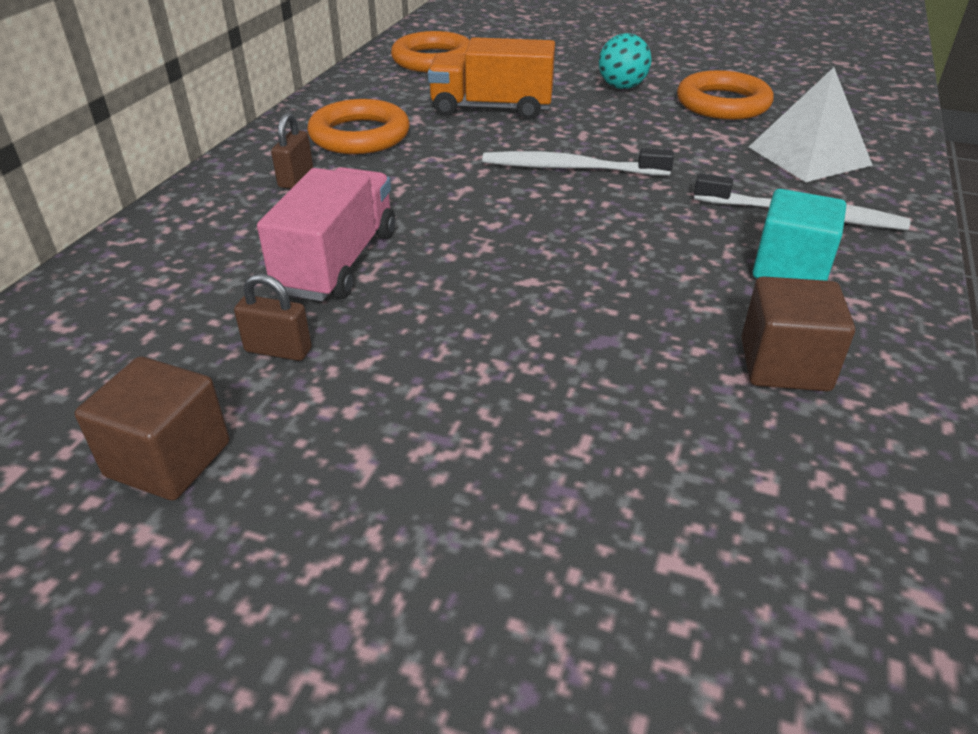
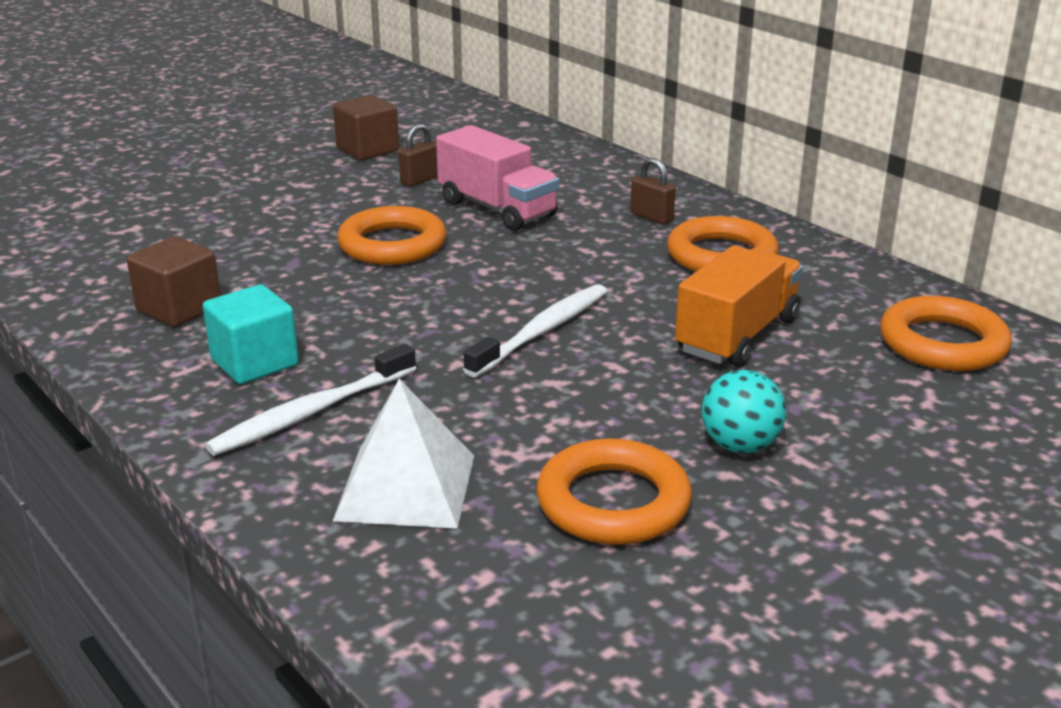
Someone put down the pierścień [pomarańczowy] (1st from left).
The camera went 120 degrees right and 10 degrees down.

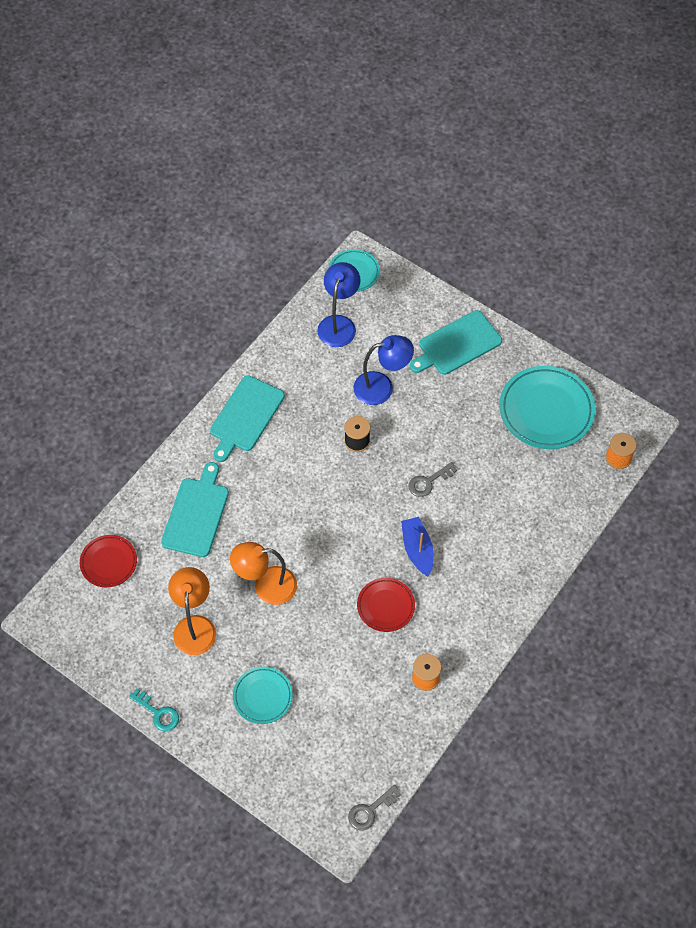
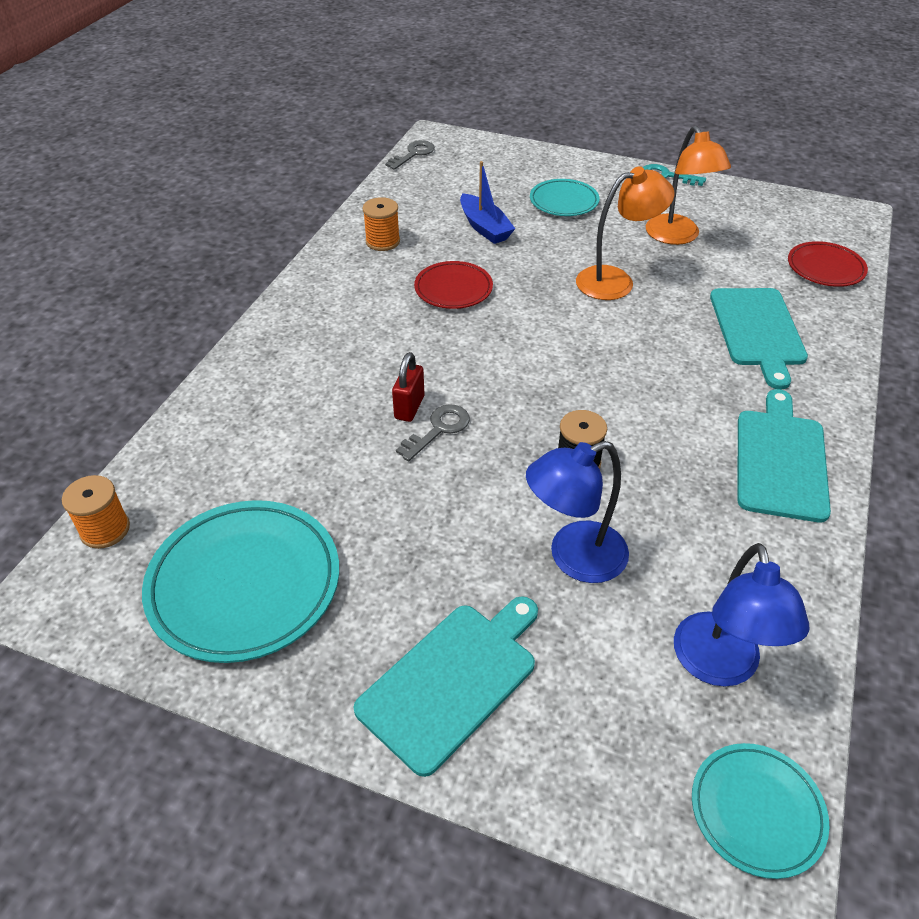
Someone put down the kłódka [czerwony].
Someone carried the łódka [niebieski].
The camera went 165 degrees right and 15 degrees down.

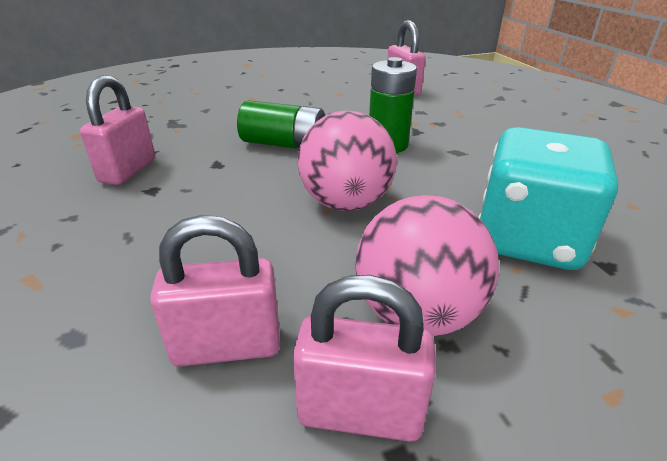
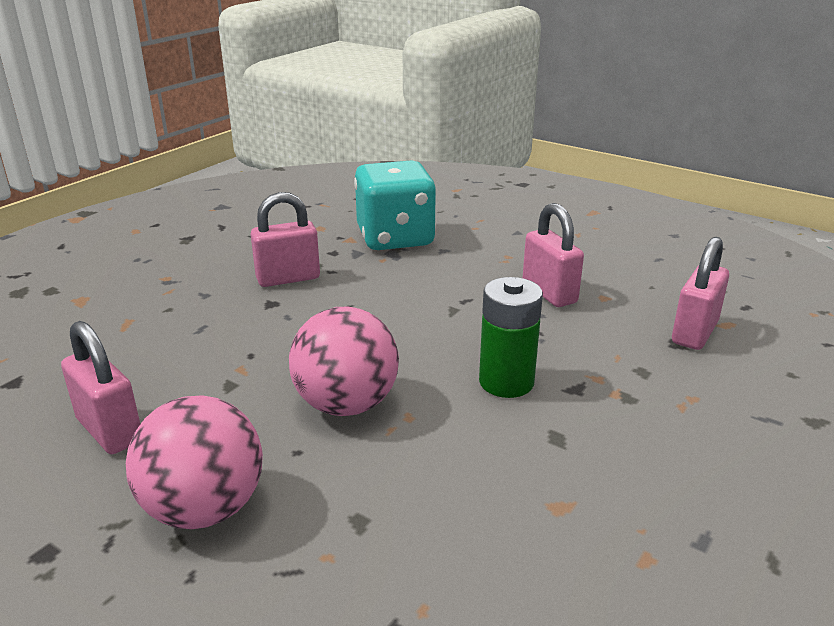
Someone carried the kostka do gry [turkusowy].
Someone carried the kłódka [różowy] (3rd from left).
Someone took away the bateria [zielony] (1st from left).
The camera went 55 degrees right and 5 degrees down.

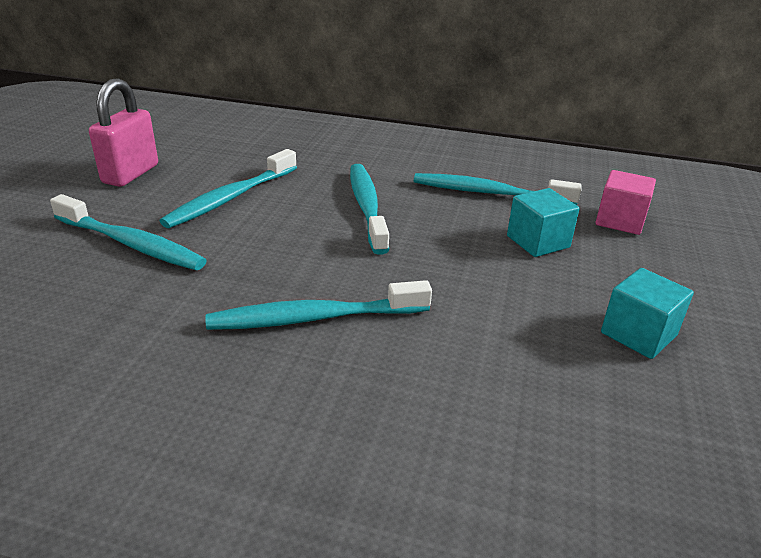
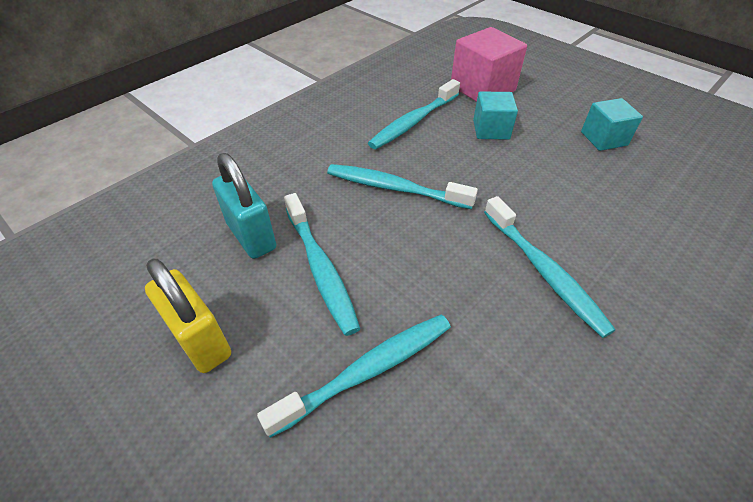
Someone repainted the kłódka [różowy], which became the kłódka [żółty].
Someone put down the kłódka [turkusowy].
Someone scaled the sześcian [różowy] by 1.59.
Someone rotated the szczoteczka do zębów [turkusowy] (3rd from left in the first image) by 45 degrees counterclockwise.
The camera went 60 degrees left and 15 degrees up.

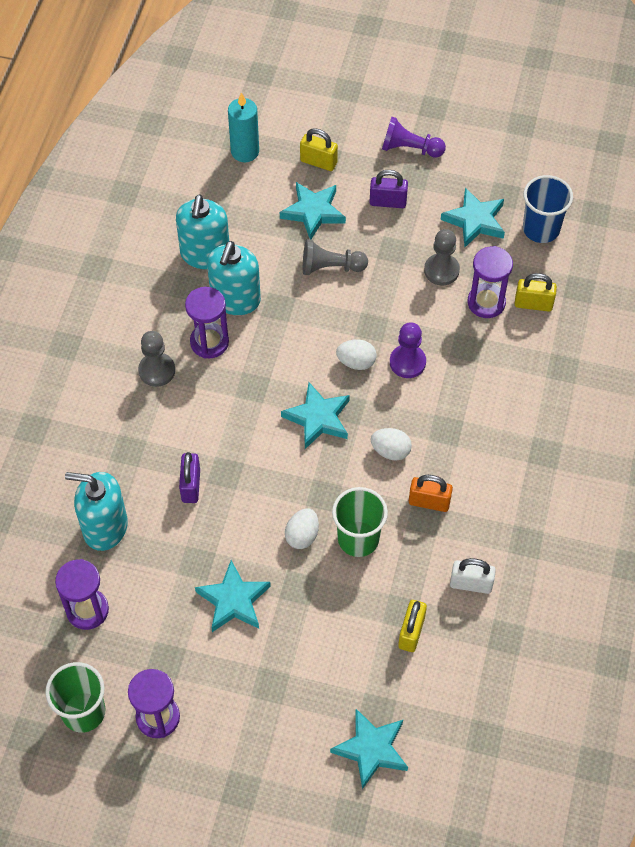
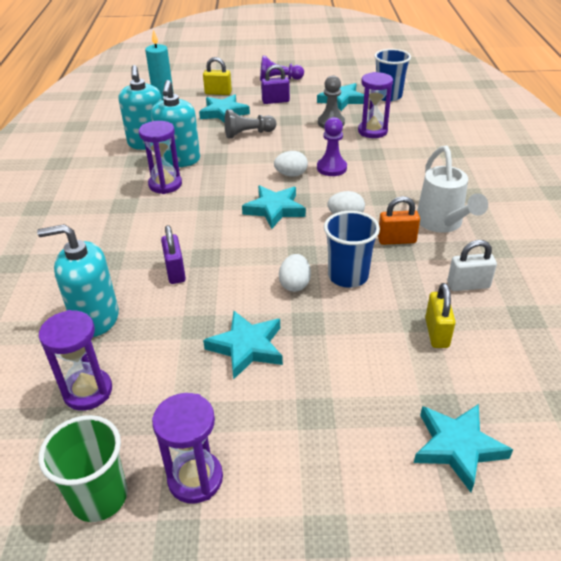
Someone repainted the szklanka [zielony] (2nd from left), which became the szklanka [niebieski] (1st from left).
Someone put down the konewka [biały].
Someone took away the pionek [szary] (1st from left).
Someone took away the kłódka [żółty] (3rd from left).
The camera went 15 degrees left and 20 degrees down.

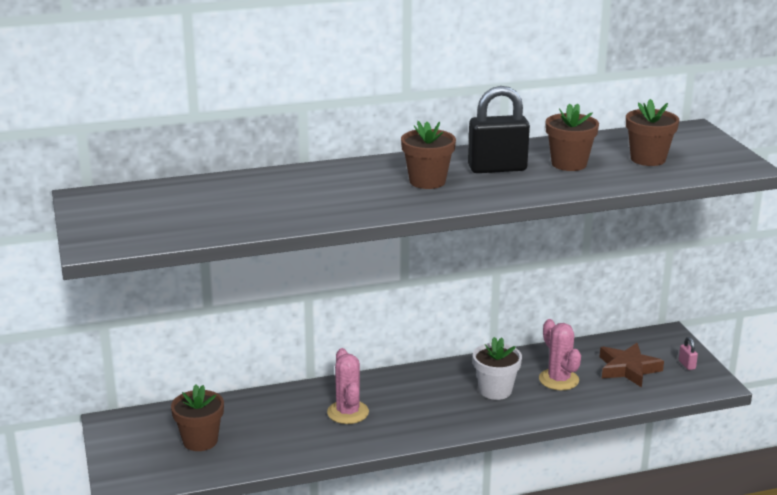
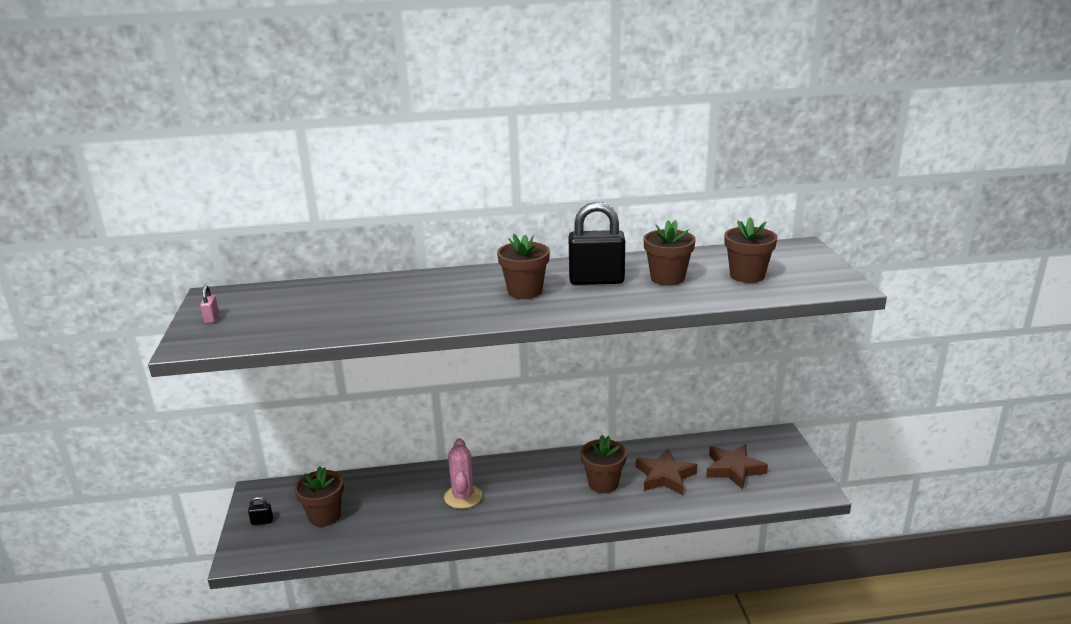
Someone carried the kłódka [różowy].
Someone put down the kłódka [czarny] (1st from left).
Someone repainted the doniczka [biały], which became the doniczka [brązowy] (3rd from left).
Someone swapped the kaktus [różowy] (2nd from left) for the gwiazda [brązowy] (1st from left).
The camera went 10 degrees right and 0 degrees up.

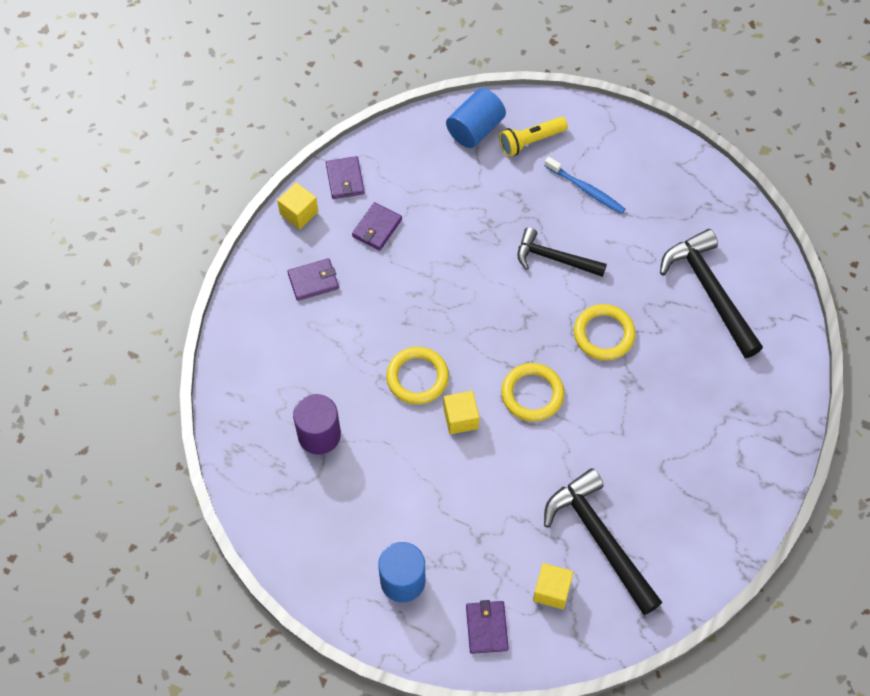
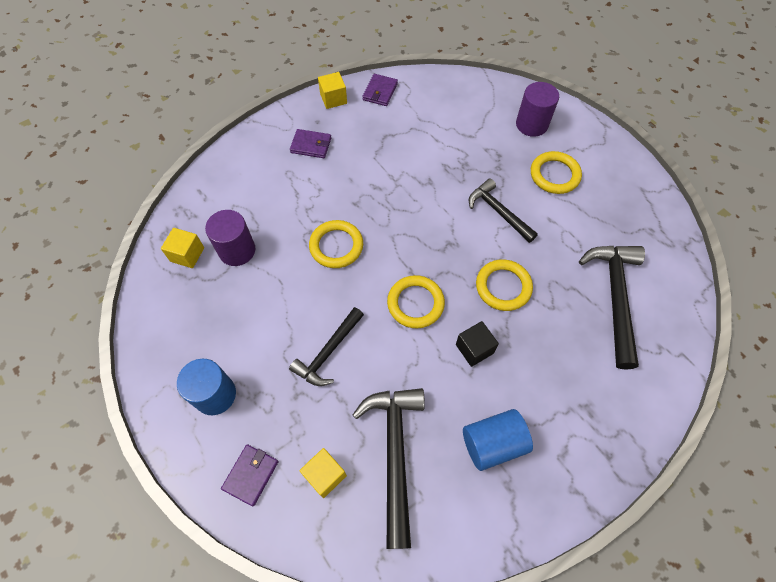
Someone carried the sześcian [żółty] (2nd from left in the first image).
Someone put down the młotek [czarny] (1st from left).
Someone put down the sześcian [czarny].
Someone carried the walec [niebieski] (2nd from left).
Someone swapped the latarka [żółty] for the walec [fioletowy] (2nd from left).
Someone swapped the szczoteczka do zębów [niebieski] for the pierścień [żółty] (4th from left).
Someone took away the portfel [fioletowy] (3rd from left).
The camera went 30 degrees right and 0 degrees up.

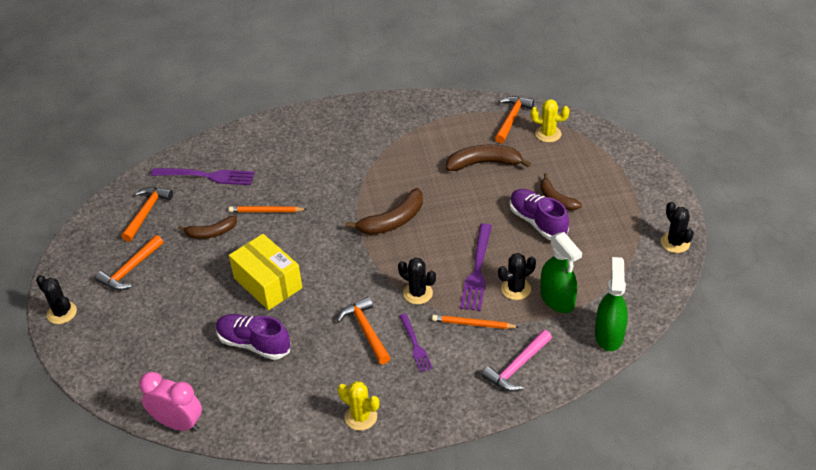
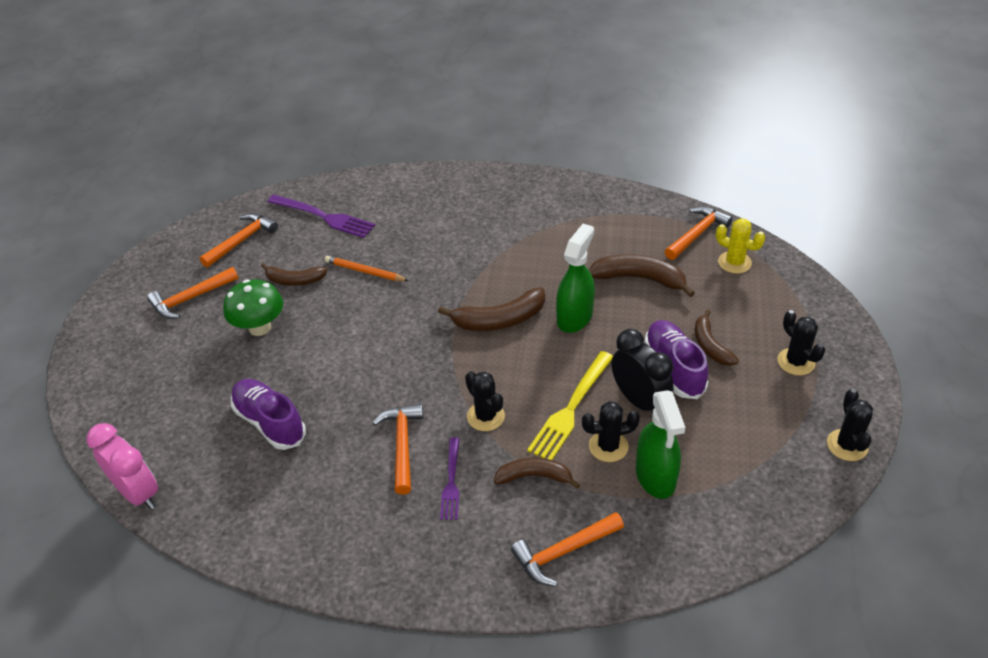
Someone put down the grzyb [zielony].
Someone swapped the ołówek [pomarańczowy] (2nd from left) for the banan [brązowy] (3rd from left).
Someone repainted the młotek [różowy], which became the młotek [pomarańczowy] (4th from left).
Someone repainted the widelec [fioletowy] (3rd from left), which became the widelec [żółty].
Someone carried the spryskiwacz [zielony] (2nd from left in the first image).
Someone put down the budzik [czarny].
Someone carried the kaktus [czarny] (1st from left in the first image).
Someone took away the pudełko [żółty].
Someone took away the kaktus [żółty] (1st from left).
The camera went 20 degrees right and 0 degrees up.

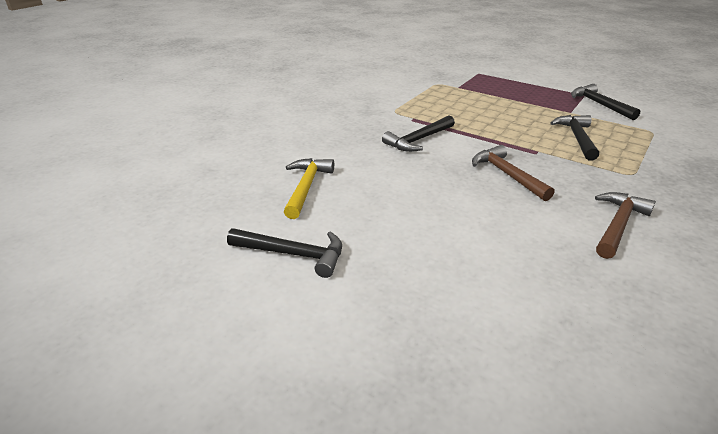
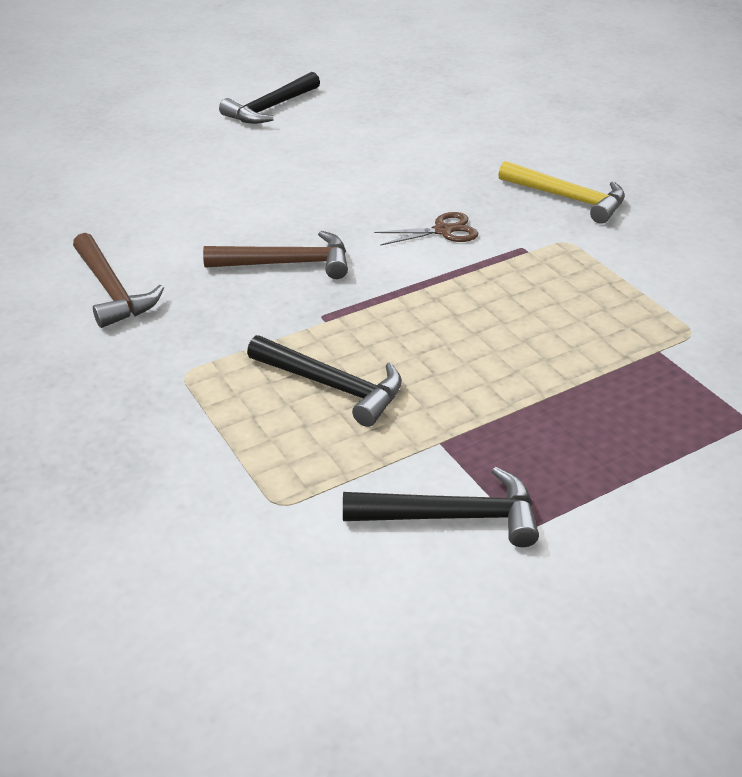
Someone swapped the młotek [czarny] (2nd from left) for the nożyczki [brązowy].
Someone carried the młotek [żółty].
The camera went 115 degrees right and 5 degrees up.

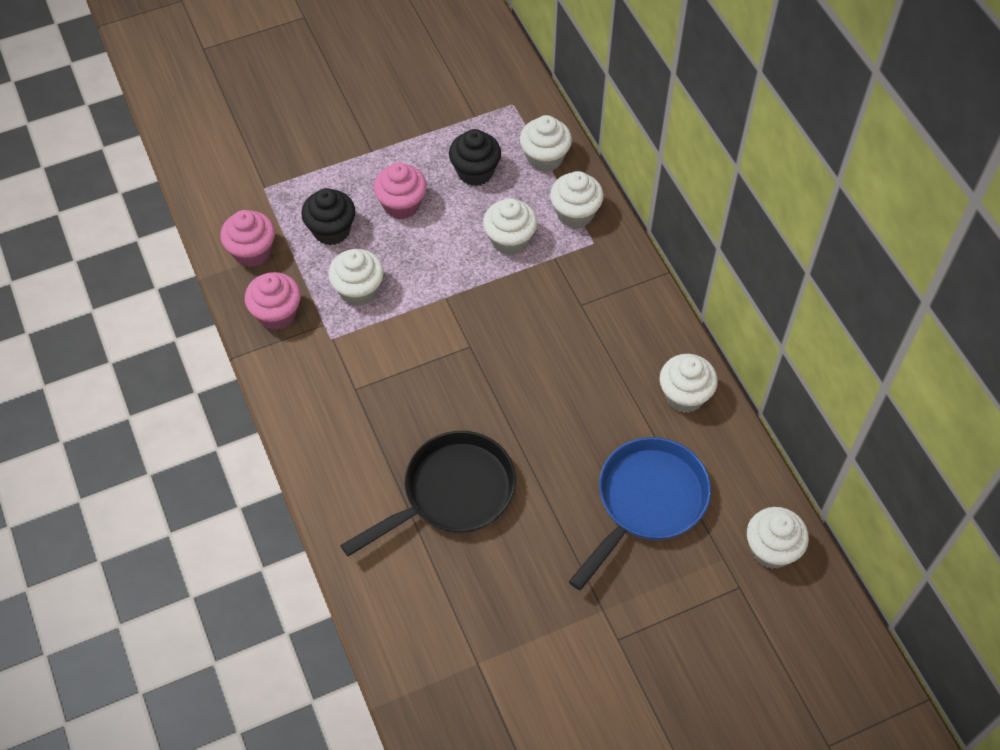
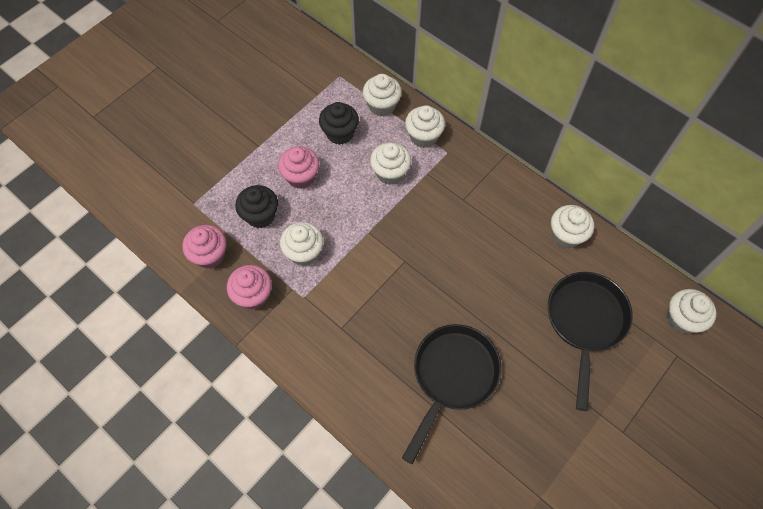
Someone repainted the patelnia [niebieski], which became the patelnia [czarny] (2nd from left).
The camera went 25 degrees left and 5 degrees up.

